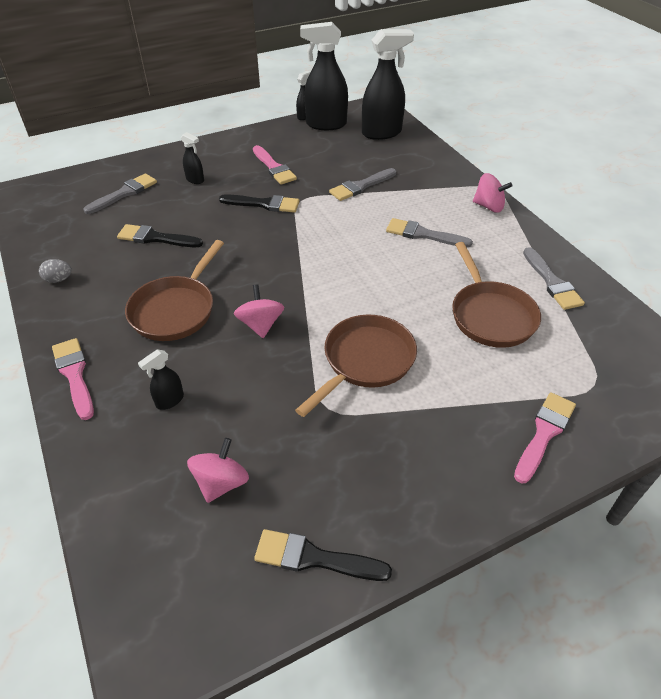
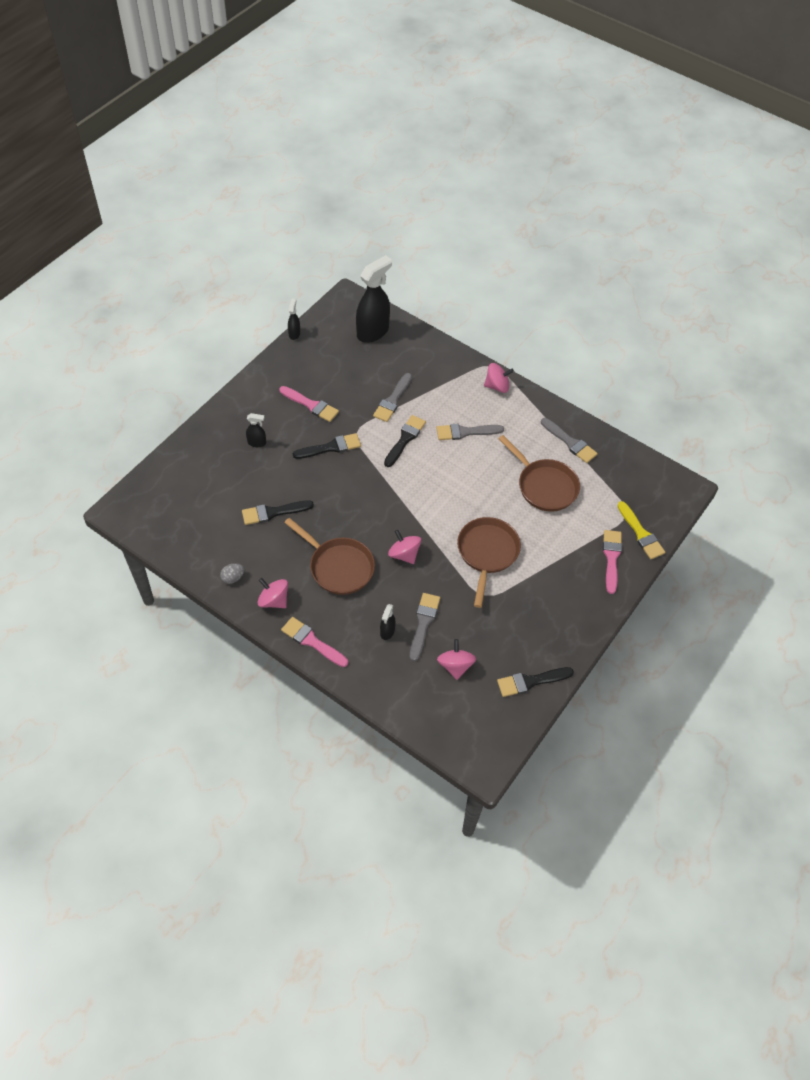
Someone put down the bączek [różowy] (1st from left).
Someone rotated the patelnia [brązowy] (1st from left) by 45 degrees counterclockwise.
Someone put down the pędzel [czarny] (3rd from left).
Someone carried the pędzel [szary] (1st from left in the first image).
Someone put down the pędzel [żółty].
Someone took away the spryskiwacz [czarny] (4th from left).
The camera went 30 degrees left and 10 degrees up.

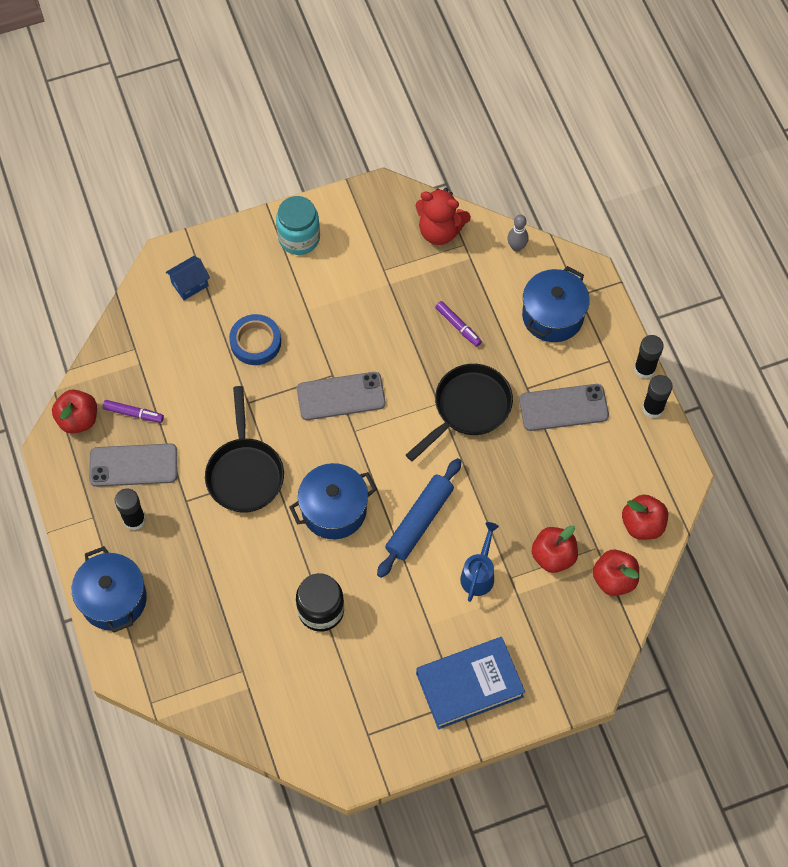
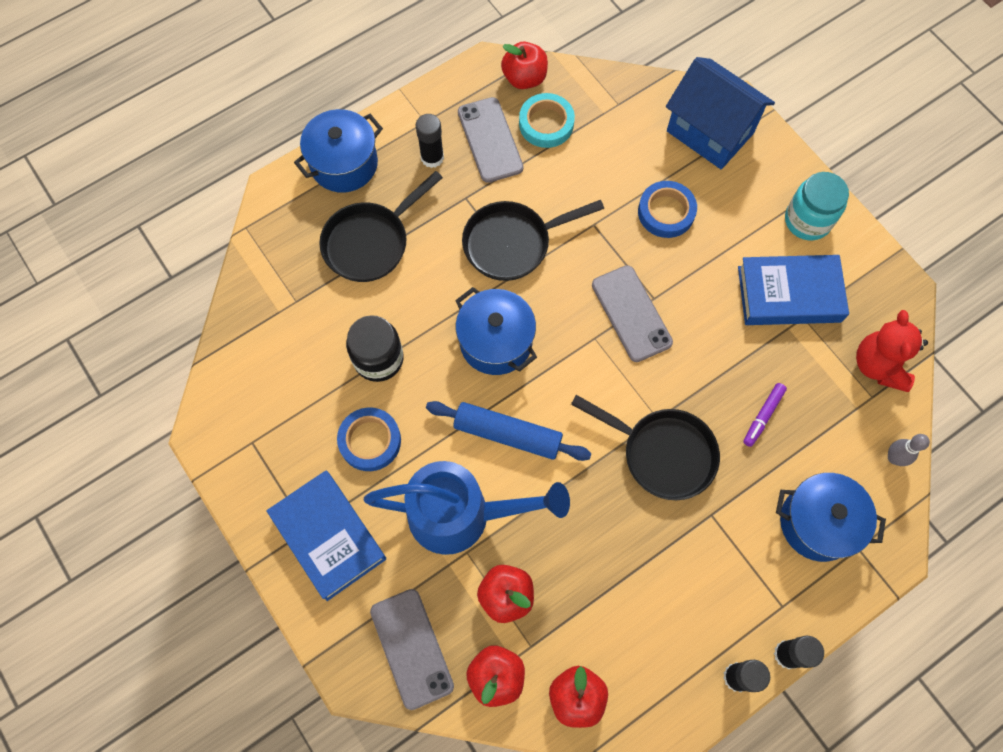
Someone put down the patelnia [czarny] (1st from left).
Someone put down the taśma klejąca [niebieski] (1st from left).
Someone scaled the konewka [niebieski] by 2.02.
Someone carried the telefon [szary] (3rd from left in the first image).
Someone swapped the flamaster [fioletowy] (1st from left) for the taśma klejąca [turkusowy].
Someone scaled the domek [niebieski] by 2.14.
Someone put down the książka [niebieski] (2nd from left).
The camera went 75 degrees right and 5 degrees up.

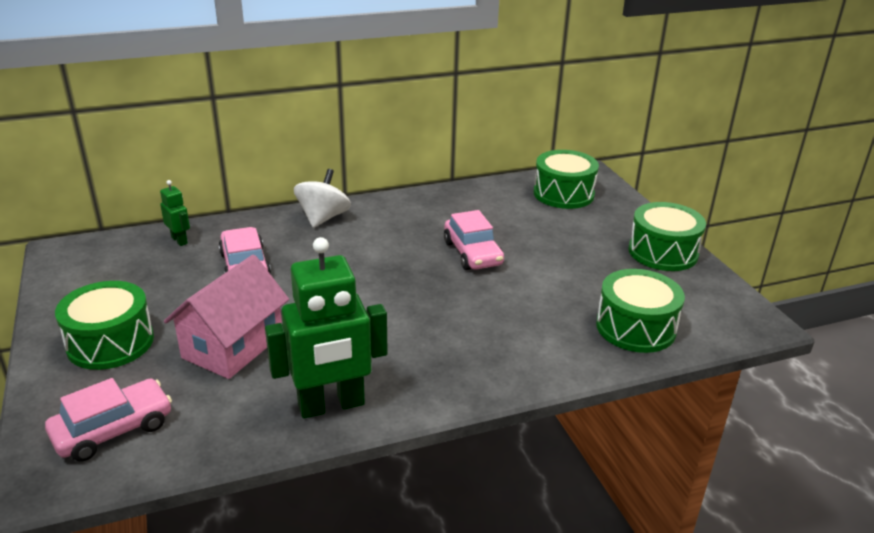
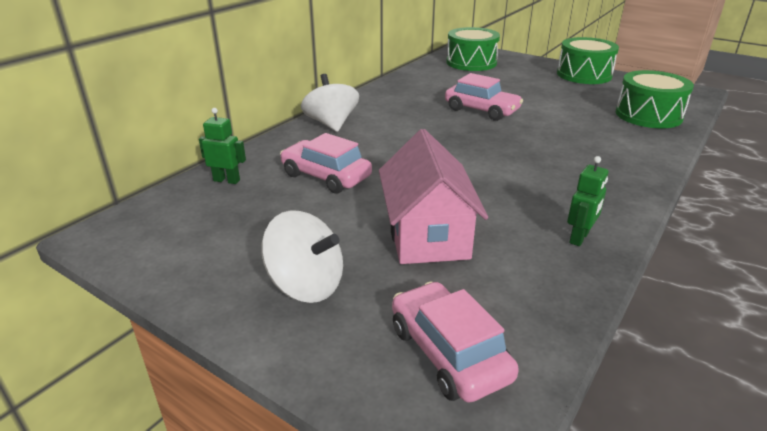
Someone swapped the bęben [zielony] (1st from left) for the bączek [biały] (1st from left).
Someone rotated the samochód [różowy] (1st from left in the first image) by 45 degrees counterclockwise.
Someone scaled the robot [zielony] (2nd from left) by 0.46.
The camera went 35 degrees left and 0 degrees up.

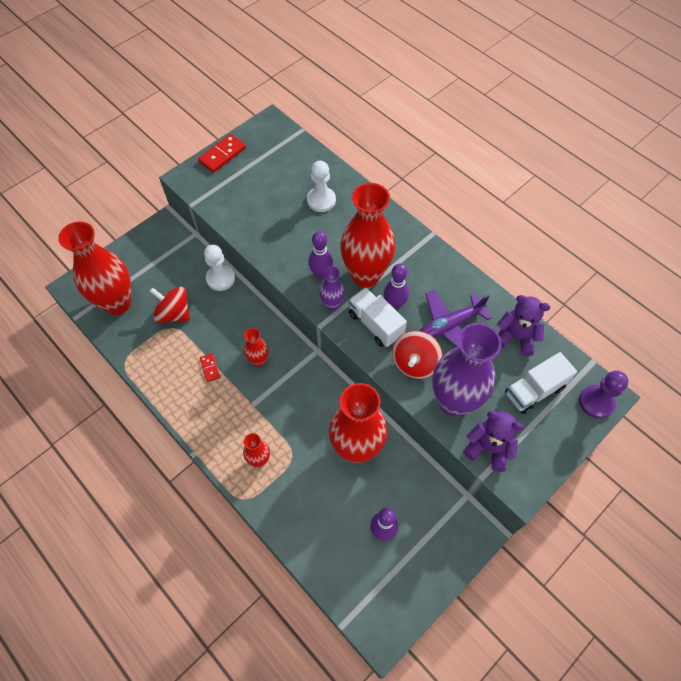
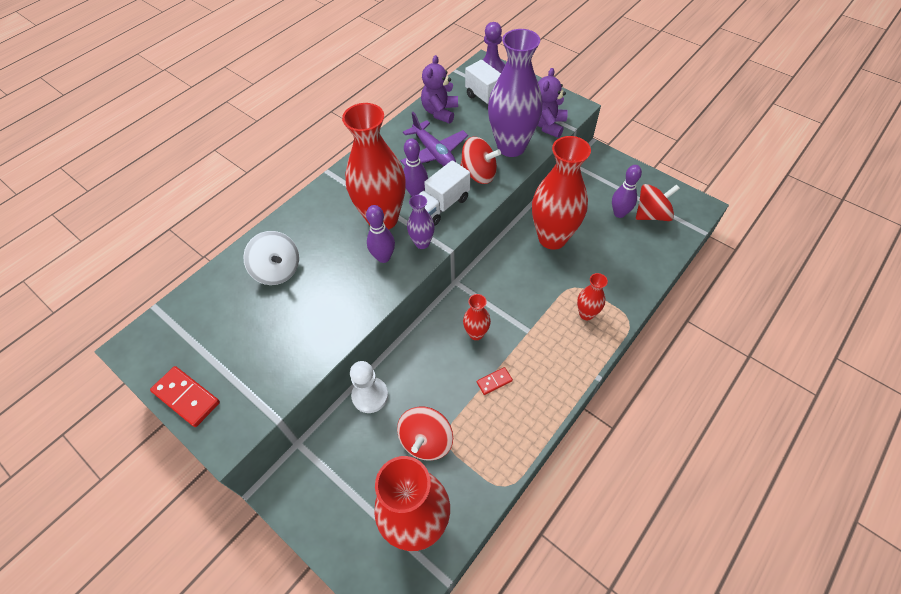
Someone swapped the pionek [biały] (2nd from left) for the bączek [biały].
Someone put down the bączek [czerwony] (3rd from left).
The camera went 95 degrees left and 5 degrees down.

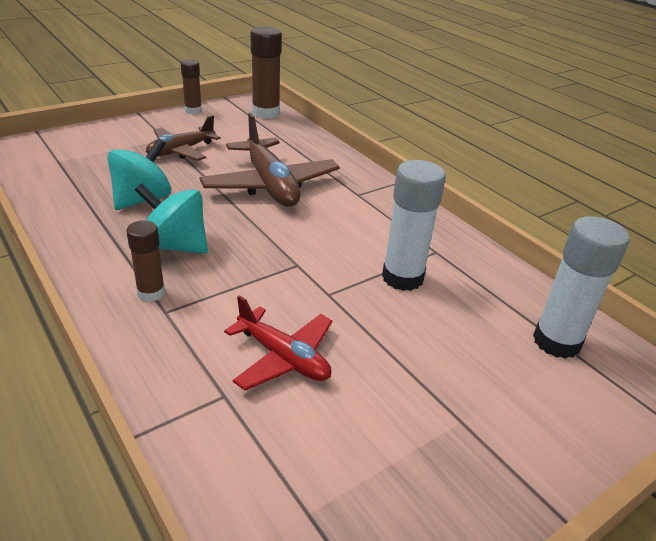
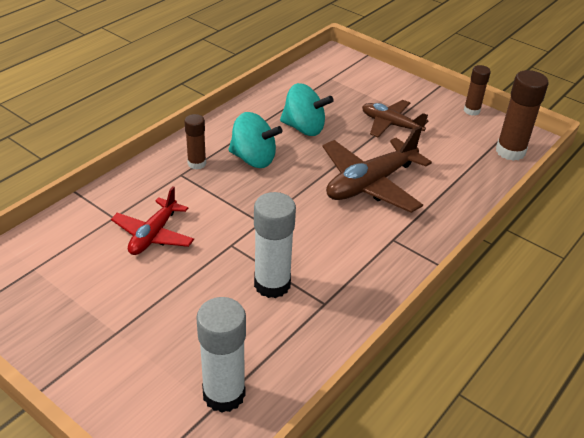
Someone rotated the bączek [turkusowy] (2nd from left in the first image) by 105 degrees clockwise.
The camera went 75 degrees right and 5 degrees up.

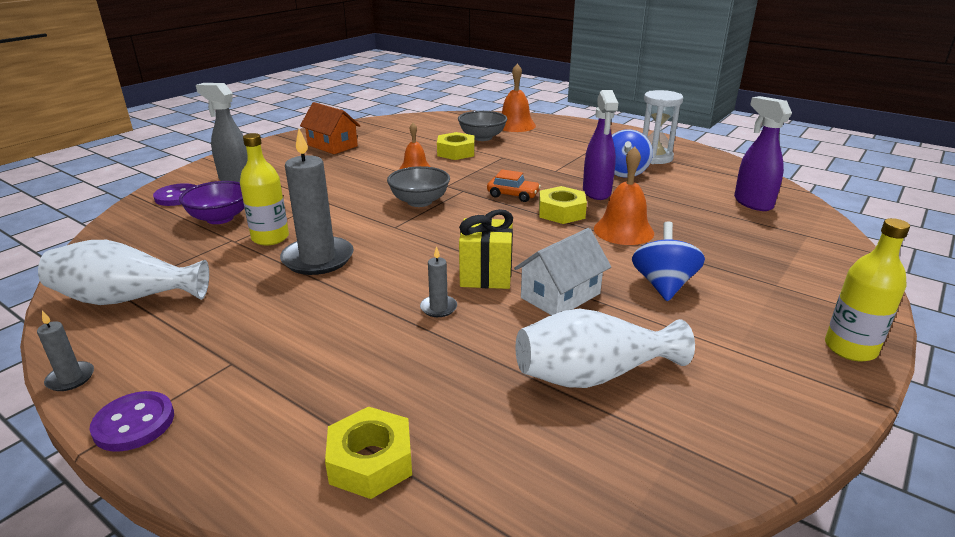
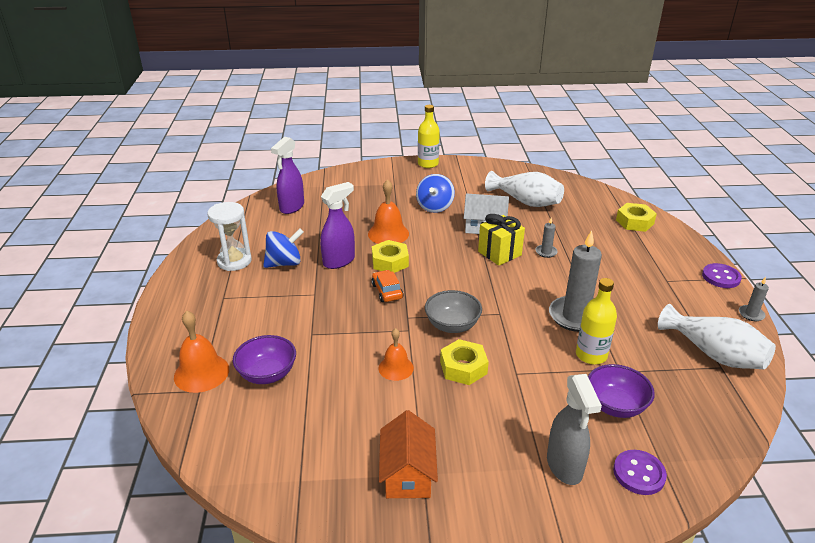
Someone repainted the miska [szary] (2nd from left), which became the miska [fioletowy] (1st from left).
Someone rotated the bączek [niebieski] (2nd from left) by 45 degrees counterclockwise.
Someone carried the nakrętka [żółty] (2nd from left).
The camera went 130 degrees left and 5 degrees up.

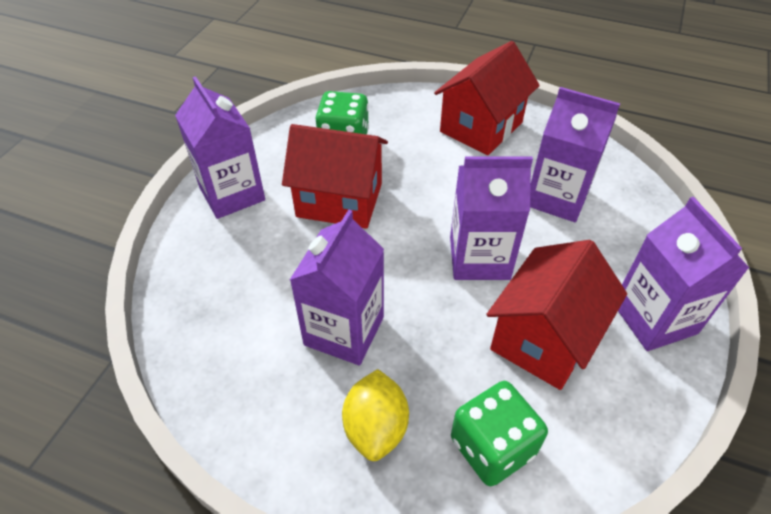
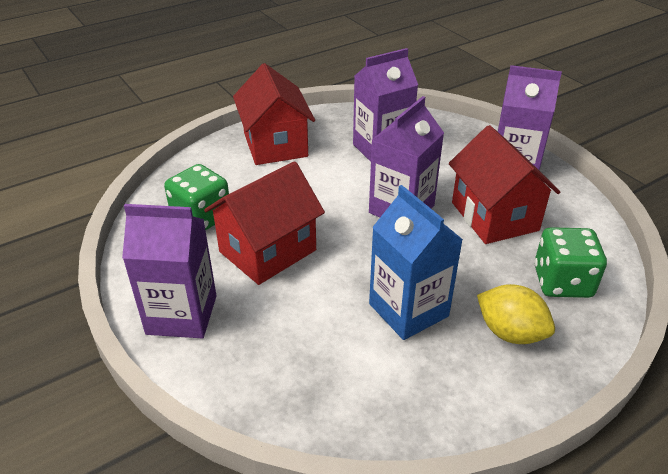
Someone repainted the karton mleka [fioletowy] (2nd from left), which became the karton mleka [niebieski].
The camera went 55 degrees left and 10 degrees down.

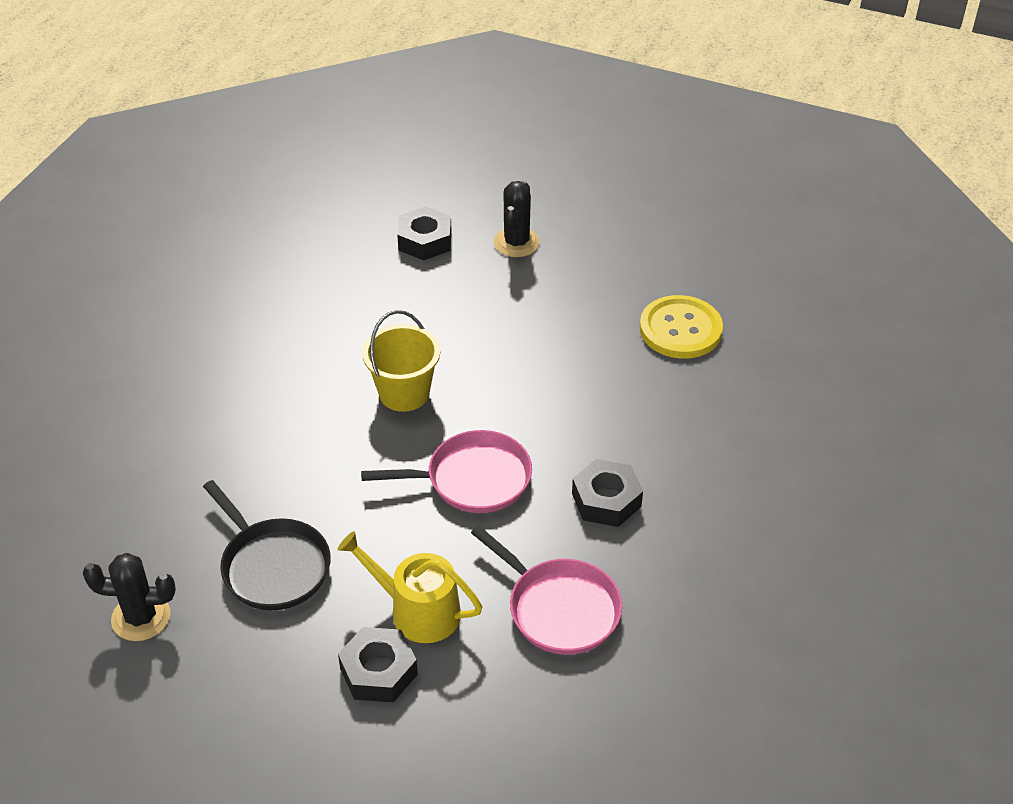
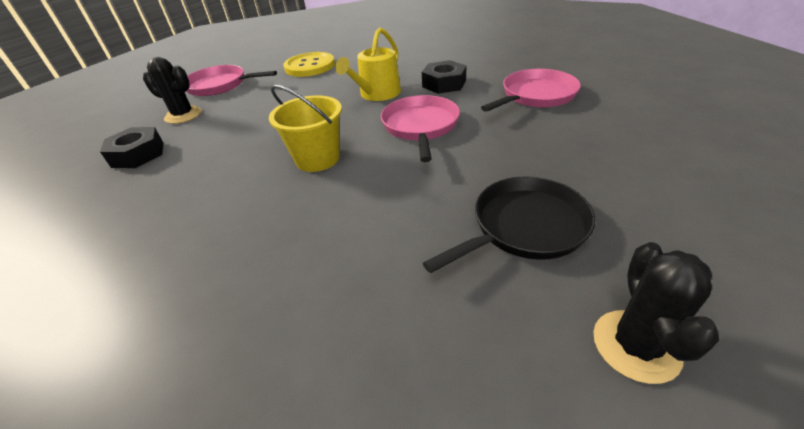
Someone put down the patelnia [różowy] (1st from left).
Someone carried the konewka [żółty].
Someone took away the nakrętka [czarny] (1st from left).
The camera went 80 degrees left and 5 degrees down.

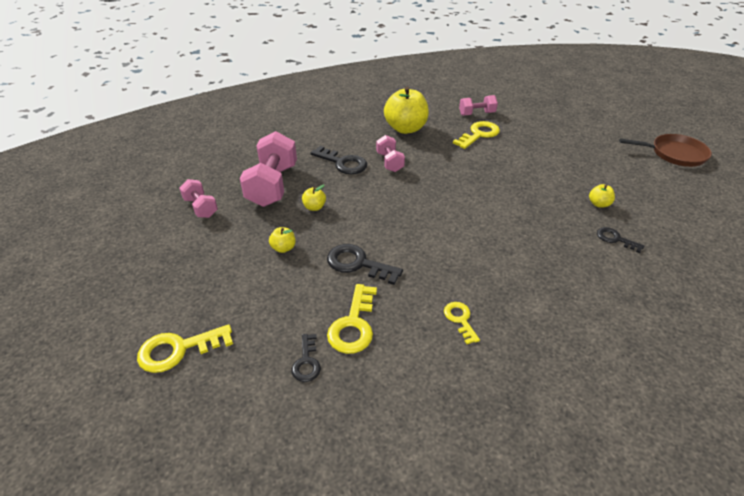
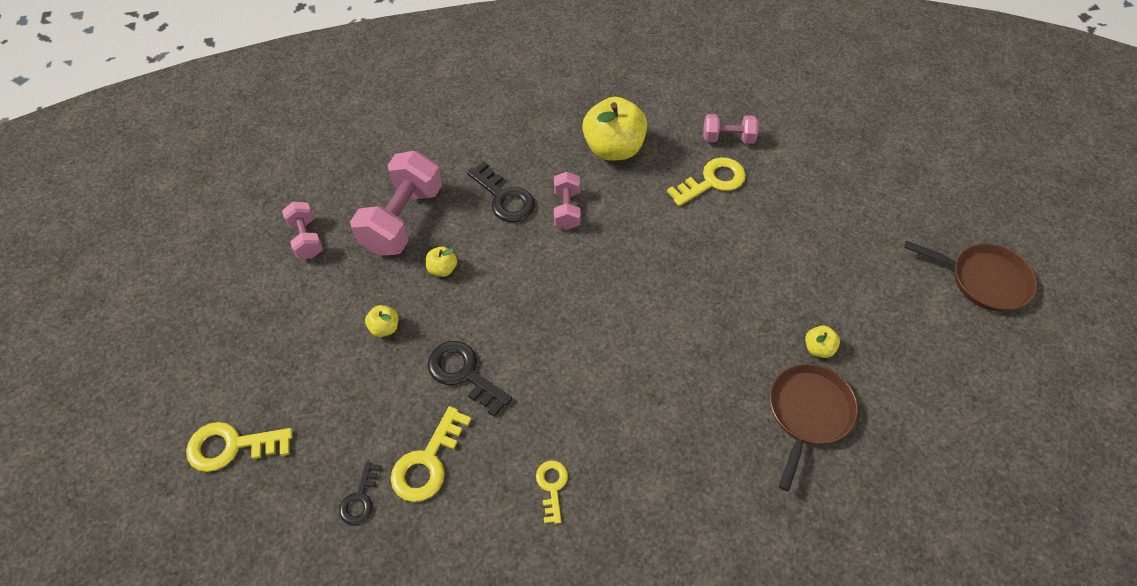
Someone swapped the klucz [czarny] (4th from left) for the patelnia [brązowy] (1st from left).
The camera went 15 degrees right and 15 degrees up.

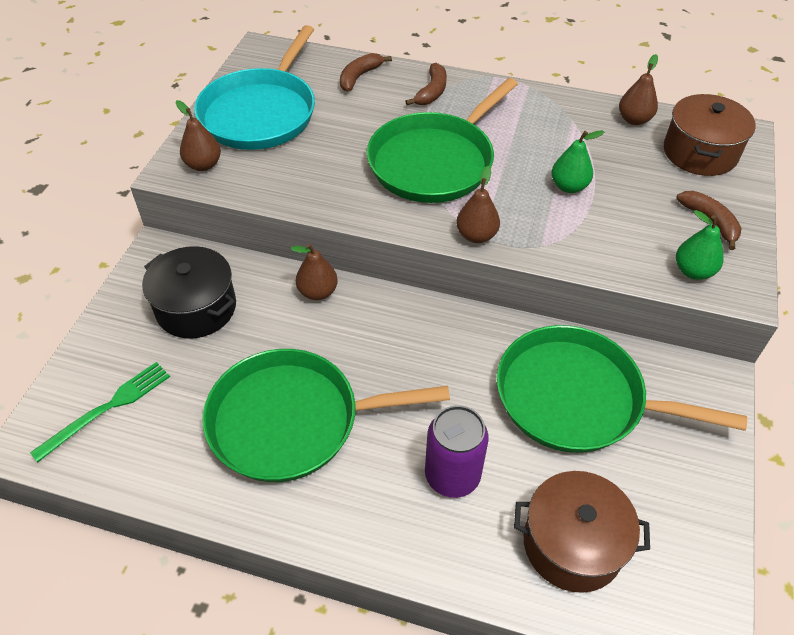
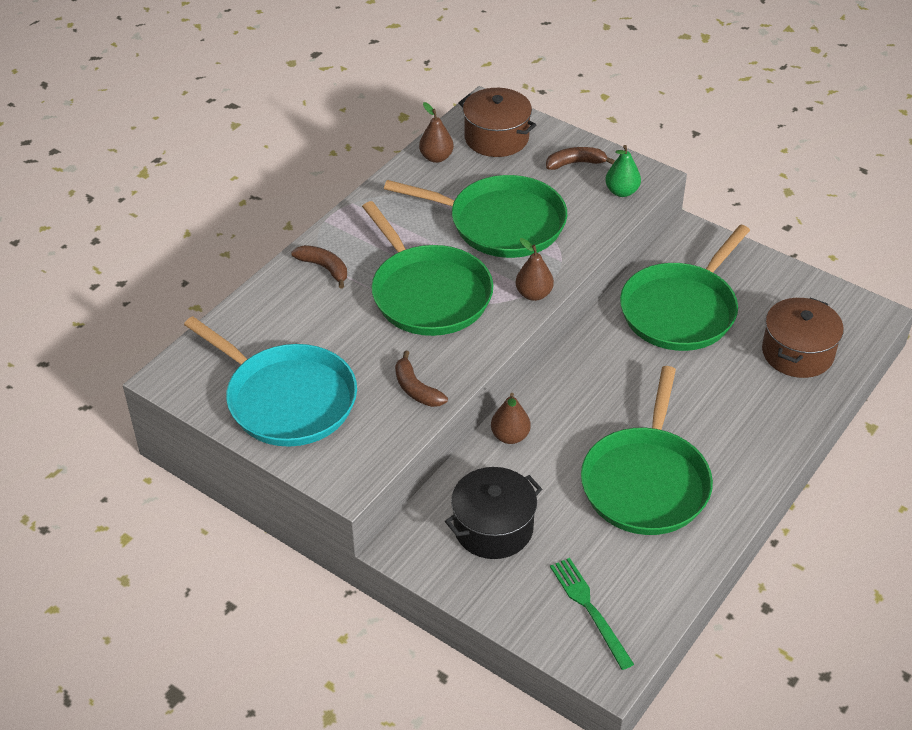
Someone swapped the gruszka [zielony] (1st from left) for the patelnia [zielony] (2nd from left).
Someone carried the banan [brązowy] (1st from left in the first image).
Someone took away the gruszka [brązowy] (1st from left).
Someone took away the puszka [fioletowy].
The camera went 70 degrees left and 5 degrees down.

